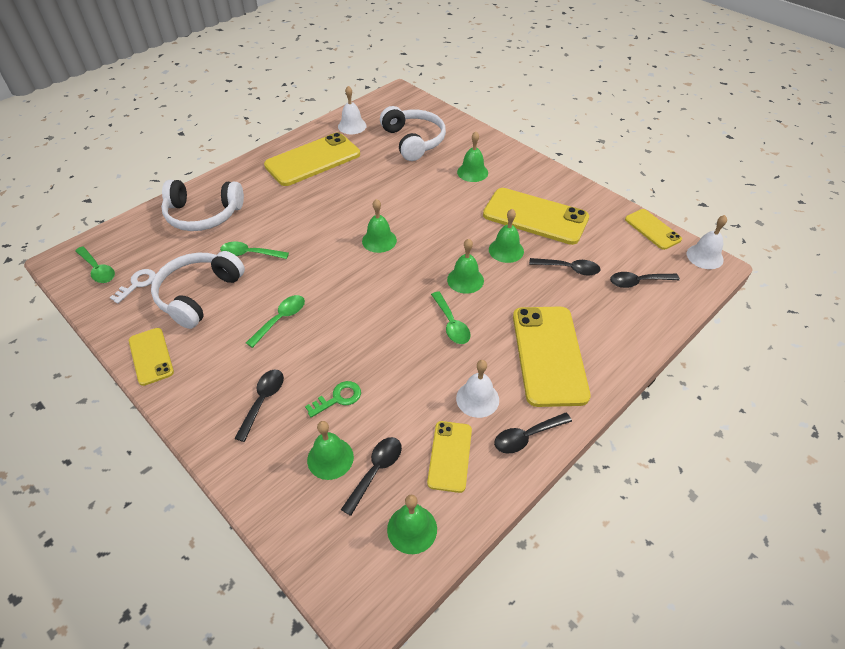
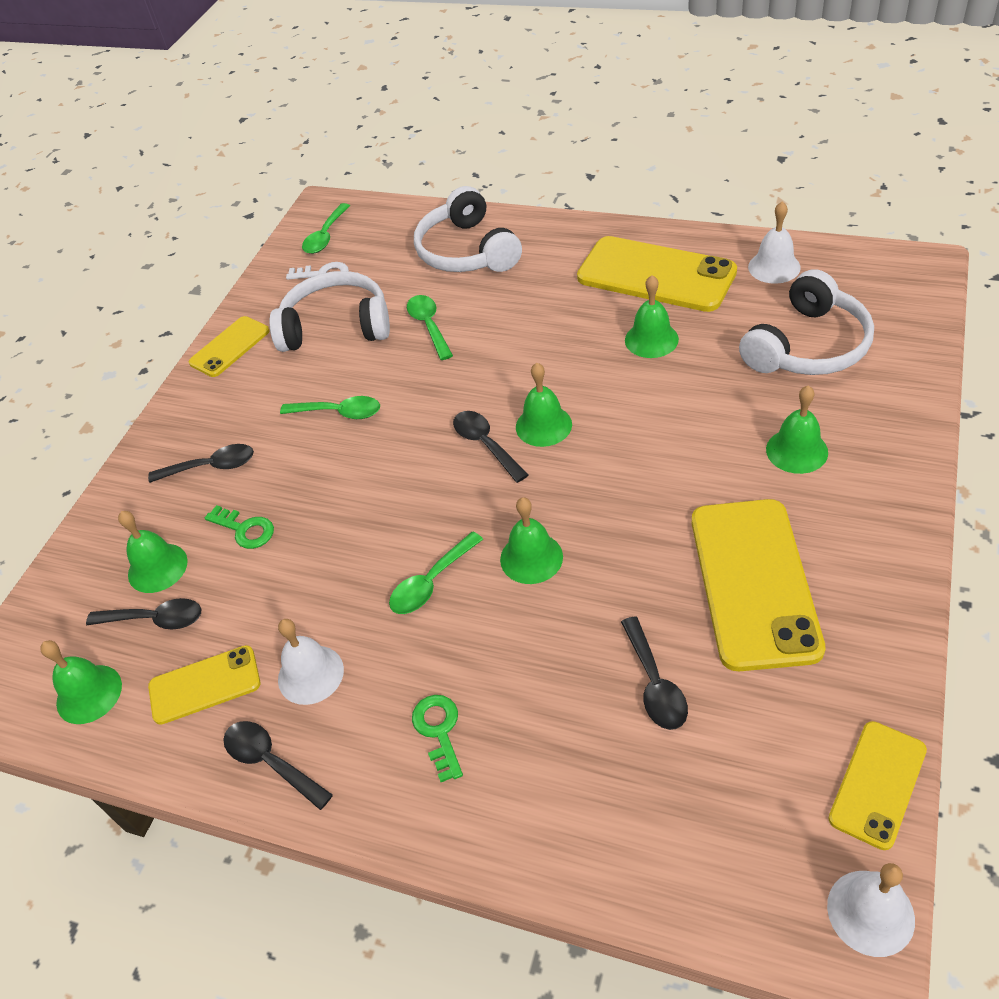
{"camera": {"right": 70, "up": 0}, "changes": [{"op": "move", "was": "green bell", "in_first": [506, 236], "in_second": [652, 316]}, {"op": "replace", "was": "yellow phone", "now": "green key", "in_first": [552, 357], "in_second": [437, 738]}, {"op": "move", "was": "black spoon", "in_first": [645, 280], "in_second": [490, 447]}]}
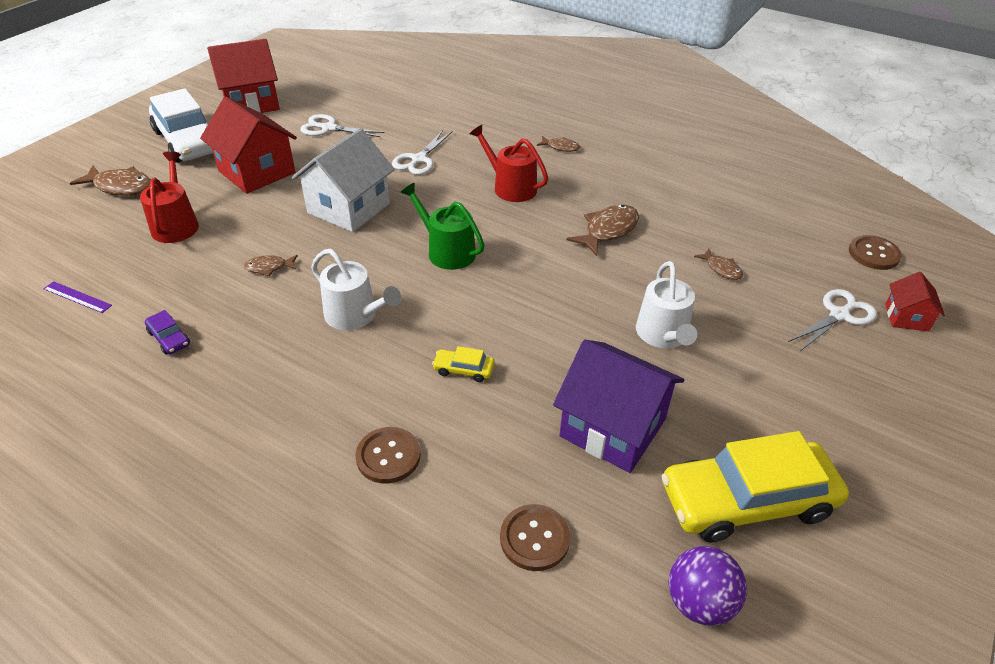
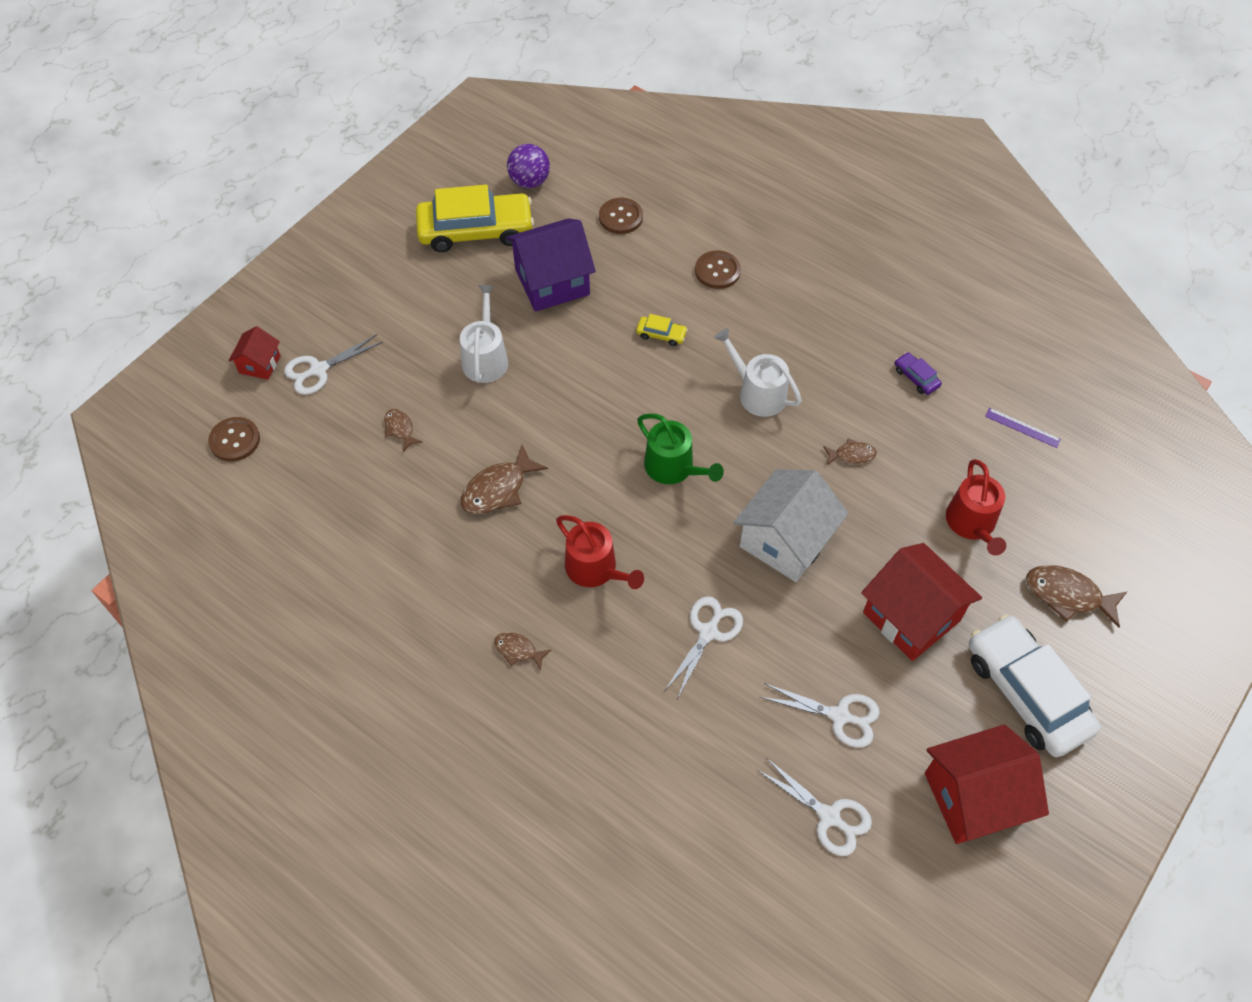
{"camera": {"right": -175, "up": 15}, "changes": [{"op": "rotate", "was": "purple house", "in_first": [618, 406], "in_second": [551, 265], "clockwise": -60}, {"op": "insert", "now": "white scissors", "in_second": [814, 807]}]}
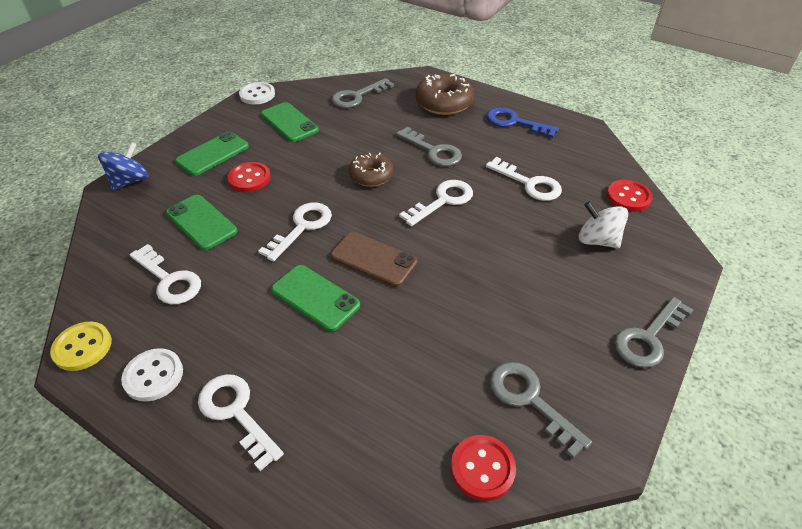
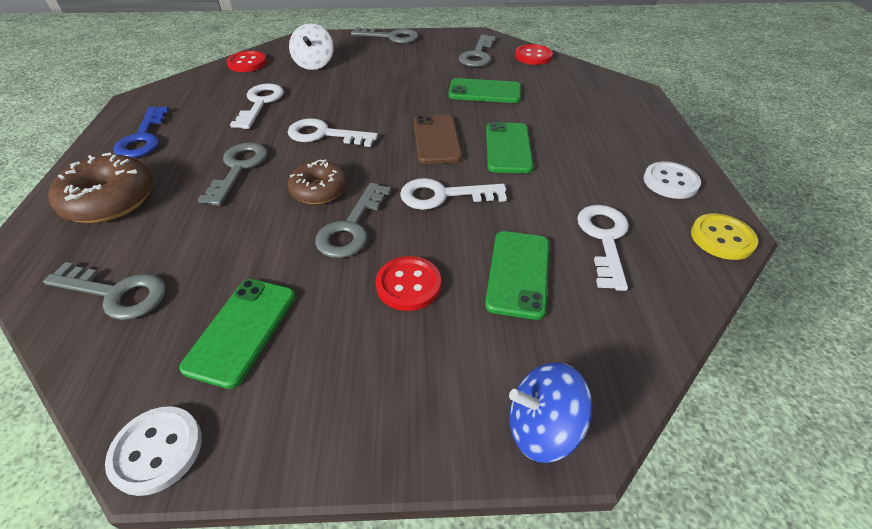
{"camera": {"right": -125, "up": 0}, "changes": [{"op": "move", "was": "green phone", "in_first": [212, 153], "in_second": [484, 90]}, {"op": "delete", "was": "white key", "in_first": [241, 422]}, {"op": "insert", "now": "grey key", "in_second": [353, 220]}]}
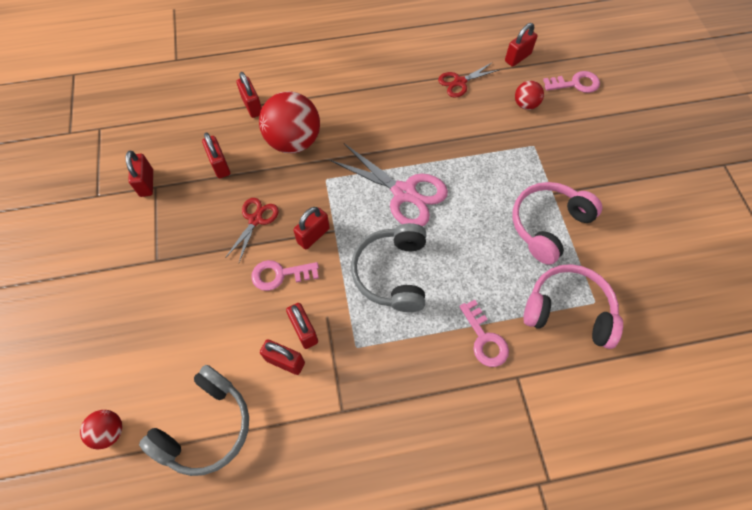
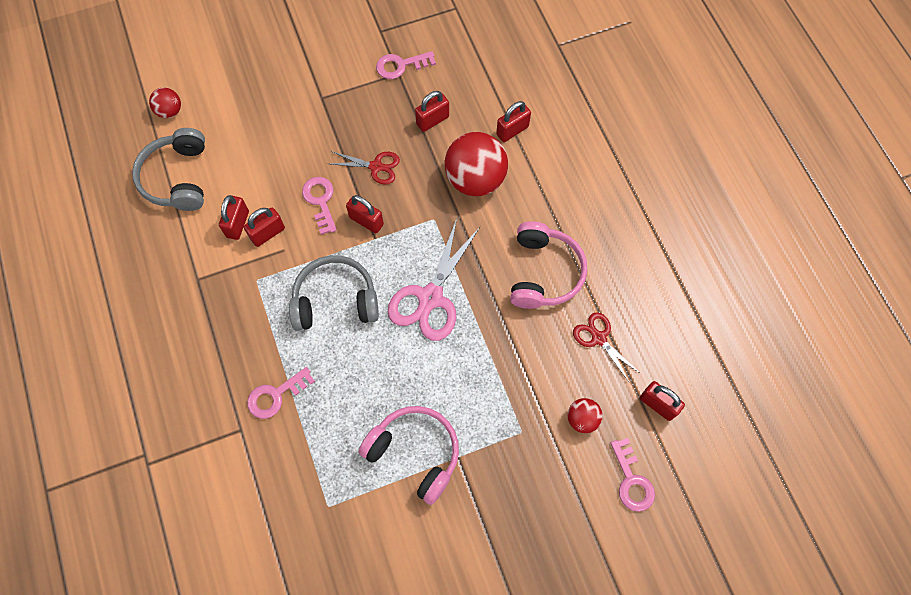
{"camera": {"right": 80, "up": 5}, "changes": [{"op": "replace", "was": "red padlock", "now": "pink key", "in_first": [139, 174], "in_second": [406, 65]}, {"op": "rotate", "was": "grey headphones", "in_first": [194, 420], "in_second": [168, 169], "clockwise": 60}, {"op": "move", "was": "pink headphones", "in_first": [573, 306], "in_second": [548, 265]}]}
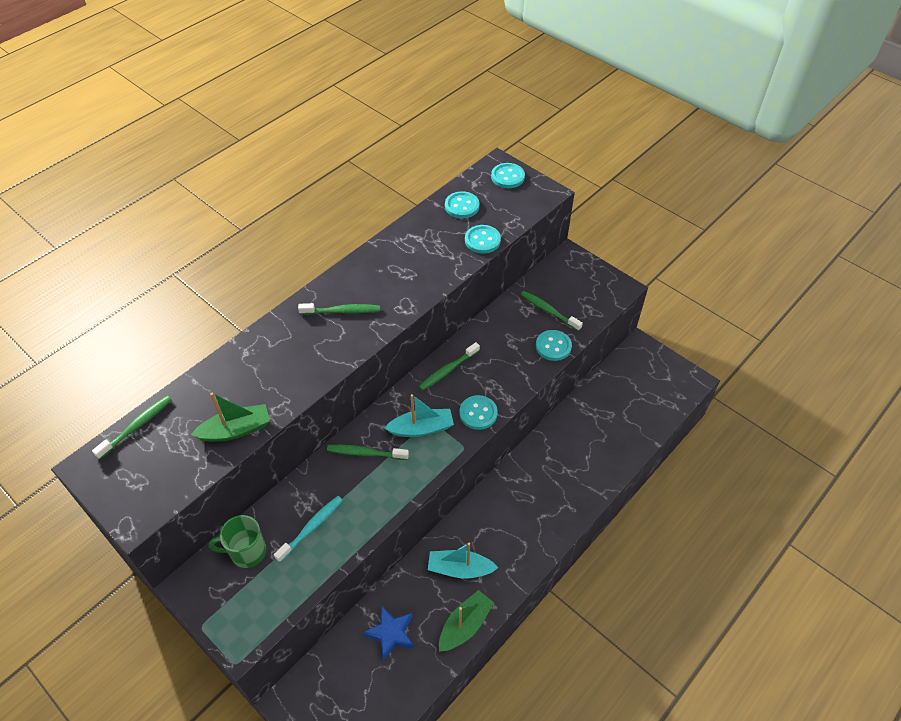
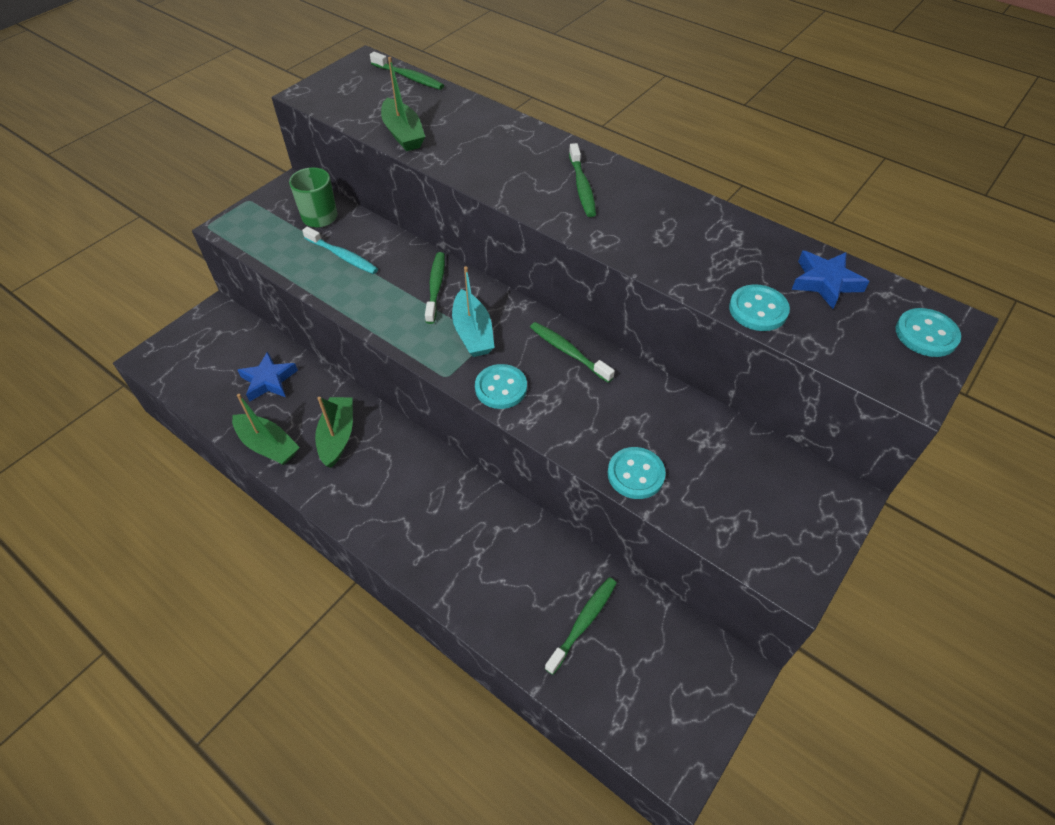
{"camera": {"right": 85, "up": 0}, "changes": [{"op": "recolor", "was": "turquoise boat", "now": "green boat", "in_first": [463, 560], "in_second": [334, 432]}, {"op": "replace", "was": "turquoise button", "now": "blue star", "in_first": [462, 204], "in_second": [831, 280]}, {"op": "move", "was": "green toothbrush", "in_first": [552, 311], "in_second": [581, 626]}]}
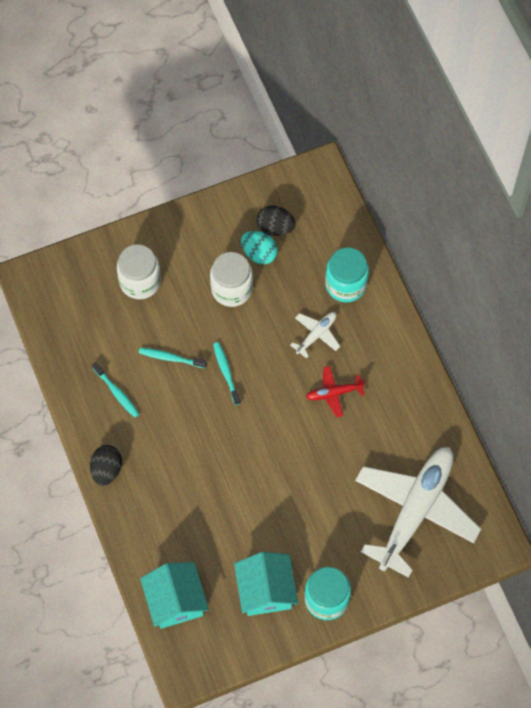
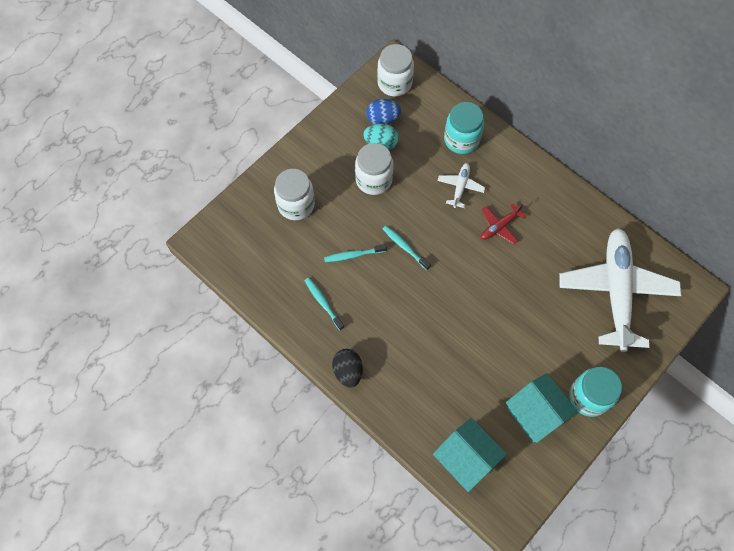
{"camera": {"right": -25, "up": 0}, "changes": [{"op": "rotate", "was": "turquoise toothbrush", "in_first": [115, 390], "in_second": [325, 304], "clockwise": -150}, {"op": "recolor", "was": "black egg", "now": "blue egg", "in_first": [276, 221], "in_second": [383, 111]}, {"op": "insert", "now": "white jar", "in_second": [395, 70]}]}
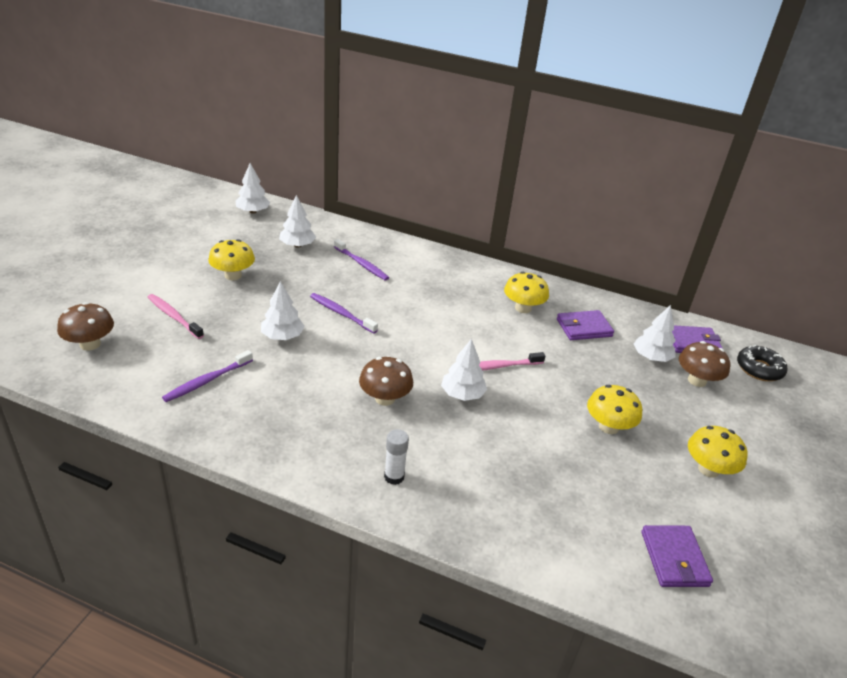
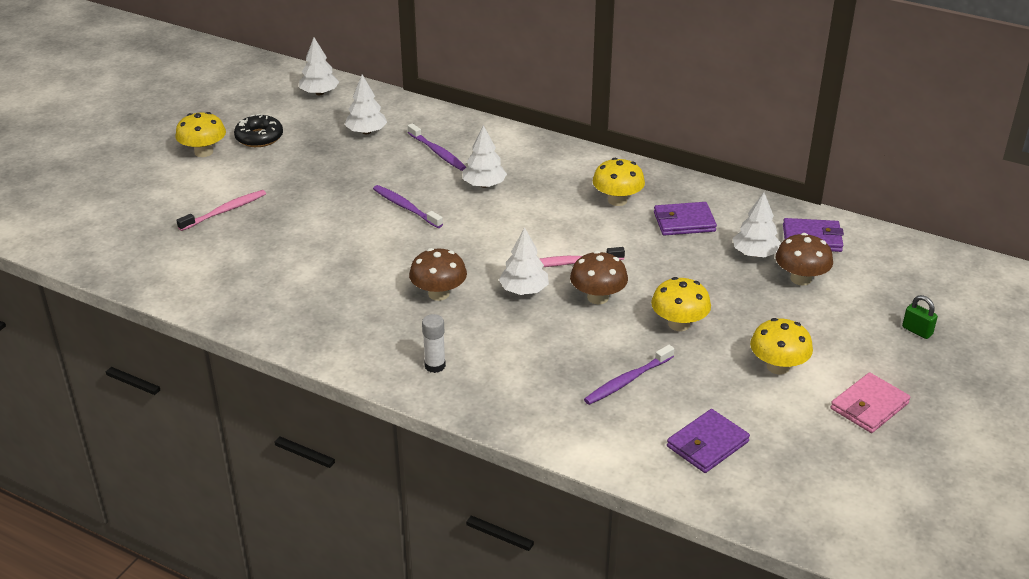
{"camera": {"right": 10, "up": 0}, "changes": [{"op": "move", "was": "brown mushroom", "in_first": [85, 326], "in_second": [599, 277]}, {"op": "rotate", "was": "pink toothbrush", "in_first": [176, 316], "in_second": [221, 210], "clockwise": 90}, {"op": "move", "was": "purple toothbrush", "in_first": [207, 376], "in_second": [629, 375]}, {"op": "move", "was": "yellow mushroom", "in_first": [231, 259], "in_second": [201, 134]}, {"op": "move", "was": "white tree", "in_first": [283, 310], "in_second": [485, 156]}, {"op": "rotate", "was": "purple wallet", "in_first": [677, 556], "in_second": [708, 441], "clockwise": 45}, {"op": "move", "was": "black donut", "in_first": [762, 363], "in_second": [258, 130]}, {"op": "insert", "now": "pink wallet", "in_second": [870, 402]}, {"op": "insert", "now": "green padlock", "in_second": [920, 317]}]}
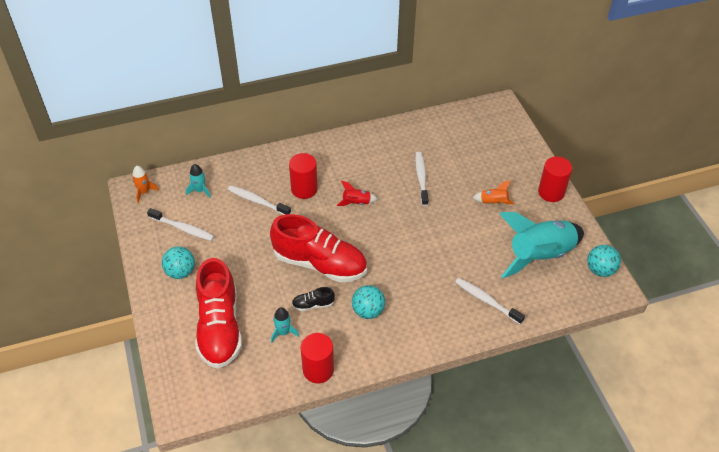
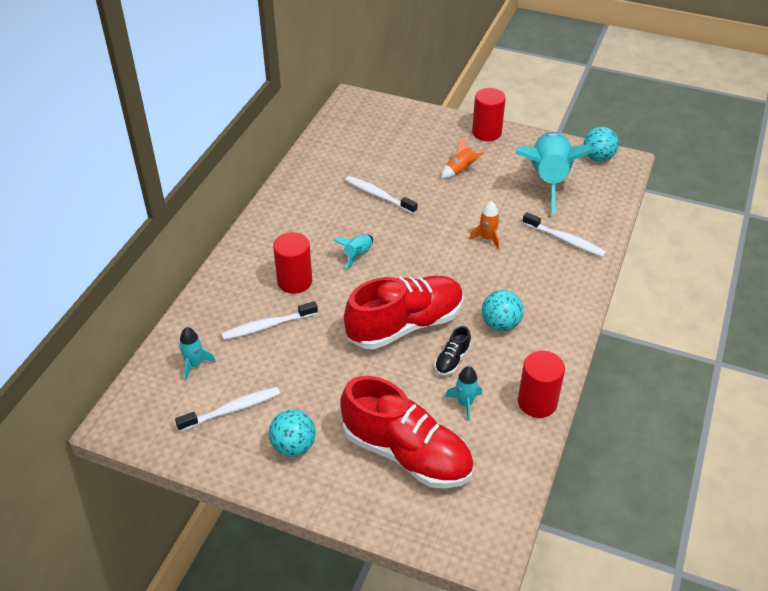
{"camera": {"right": -50, "up": -5}, "changes": [{"op": "move", "was": "orange rocket", "in_first": [145, 184], "in_second": [484, 225]}, {"op": "recolor", "was": "red rocket", "now": "turquoise rocket", "in_first": [357, 193], "in_second": [353, 252]}, {"op": "rotate", "was": "white toothbrush", "in_first": [490, 301], "in_second": [564, 234], "clockwise": -135}]}
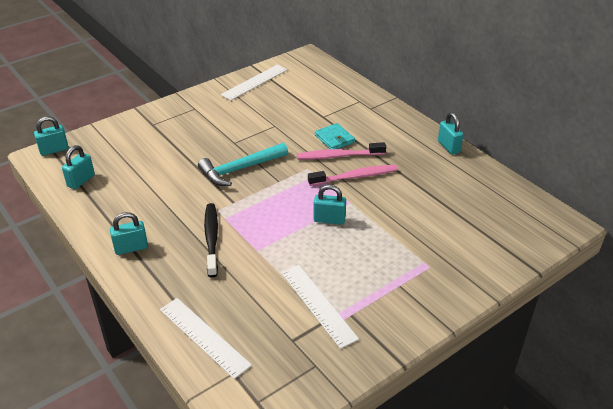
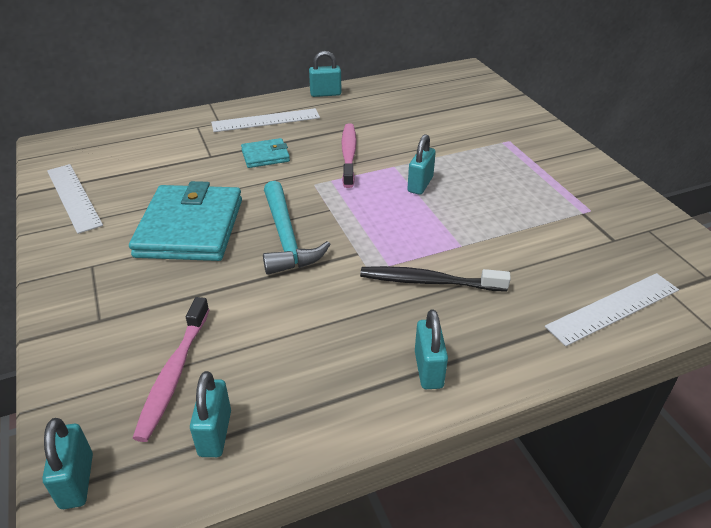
{"camera": {"right": -75, "up": 0}, "changes": [{"op": "rotate", "was": "turquoise padlock", "in_first": [78, 167], "in_second": [210, 414], "clockwise": 45}, {"op": "move", "was": "white ruler", "in_first": [320, 307], "in_second": [265, 120]}, {"op": "move", "was": "pink toothbrush", "in_first": [341, 151], "in_second": [171, 369]}, {"op": "insert", "now": "turquoise wallet", "in_second": [185, 221]}]}
